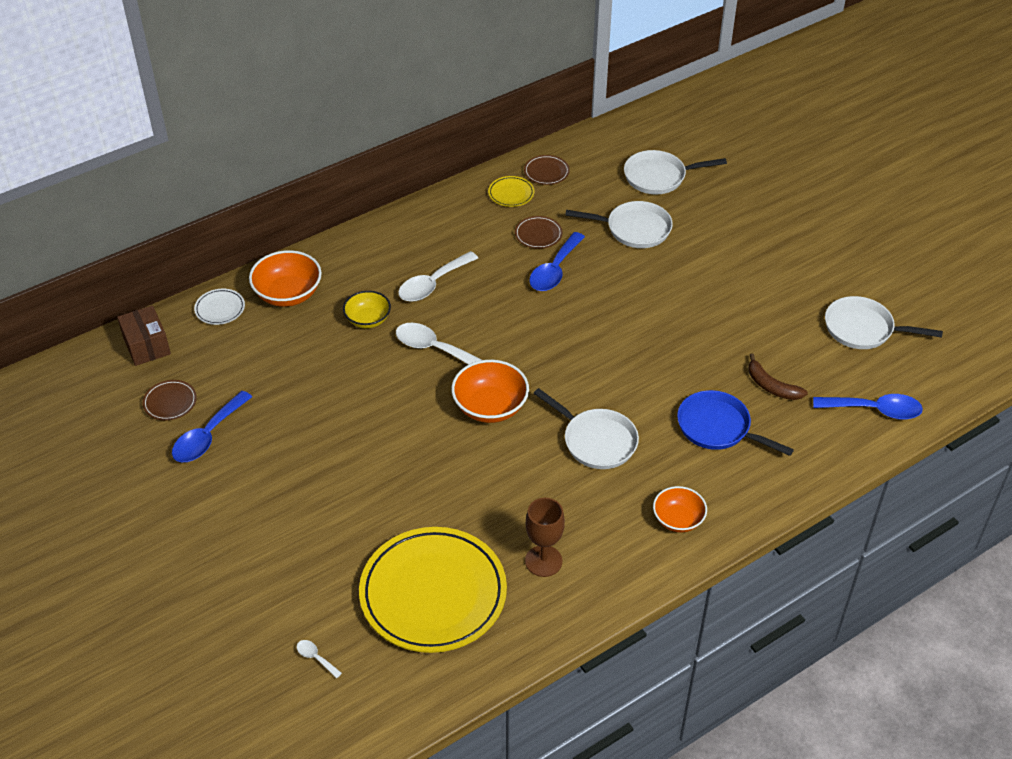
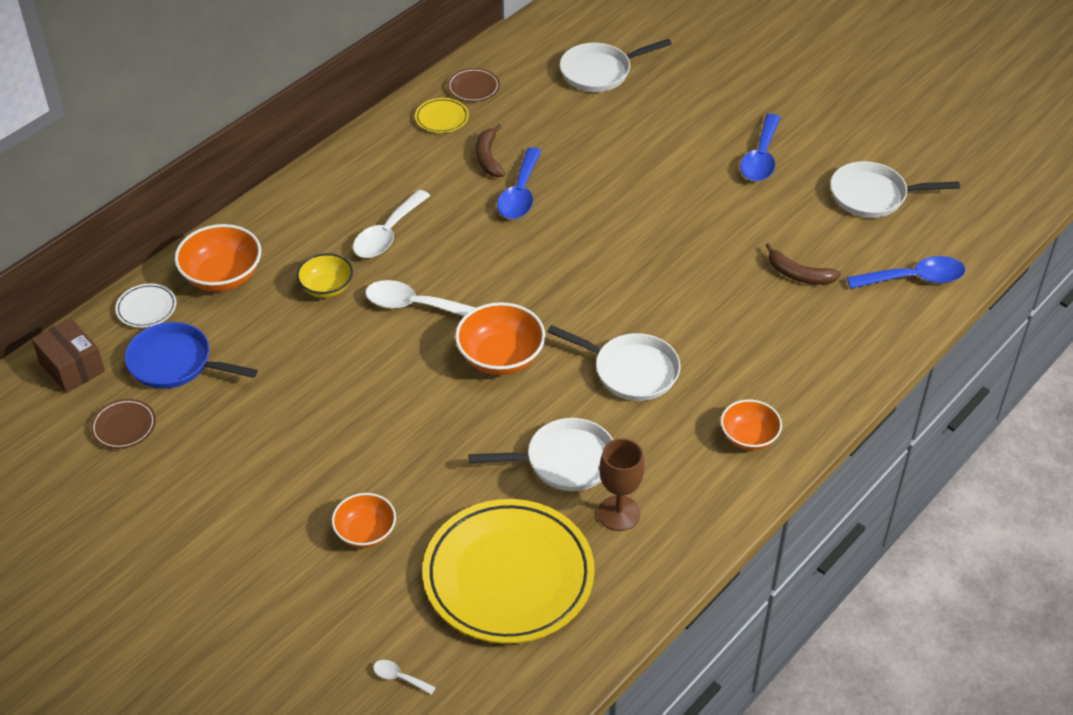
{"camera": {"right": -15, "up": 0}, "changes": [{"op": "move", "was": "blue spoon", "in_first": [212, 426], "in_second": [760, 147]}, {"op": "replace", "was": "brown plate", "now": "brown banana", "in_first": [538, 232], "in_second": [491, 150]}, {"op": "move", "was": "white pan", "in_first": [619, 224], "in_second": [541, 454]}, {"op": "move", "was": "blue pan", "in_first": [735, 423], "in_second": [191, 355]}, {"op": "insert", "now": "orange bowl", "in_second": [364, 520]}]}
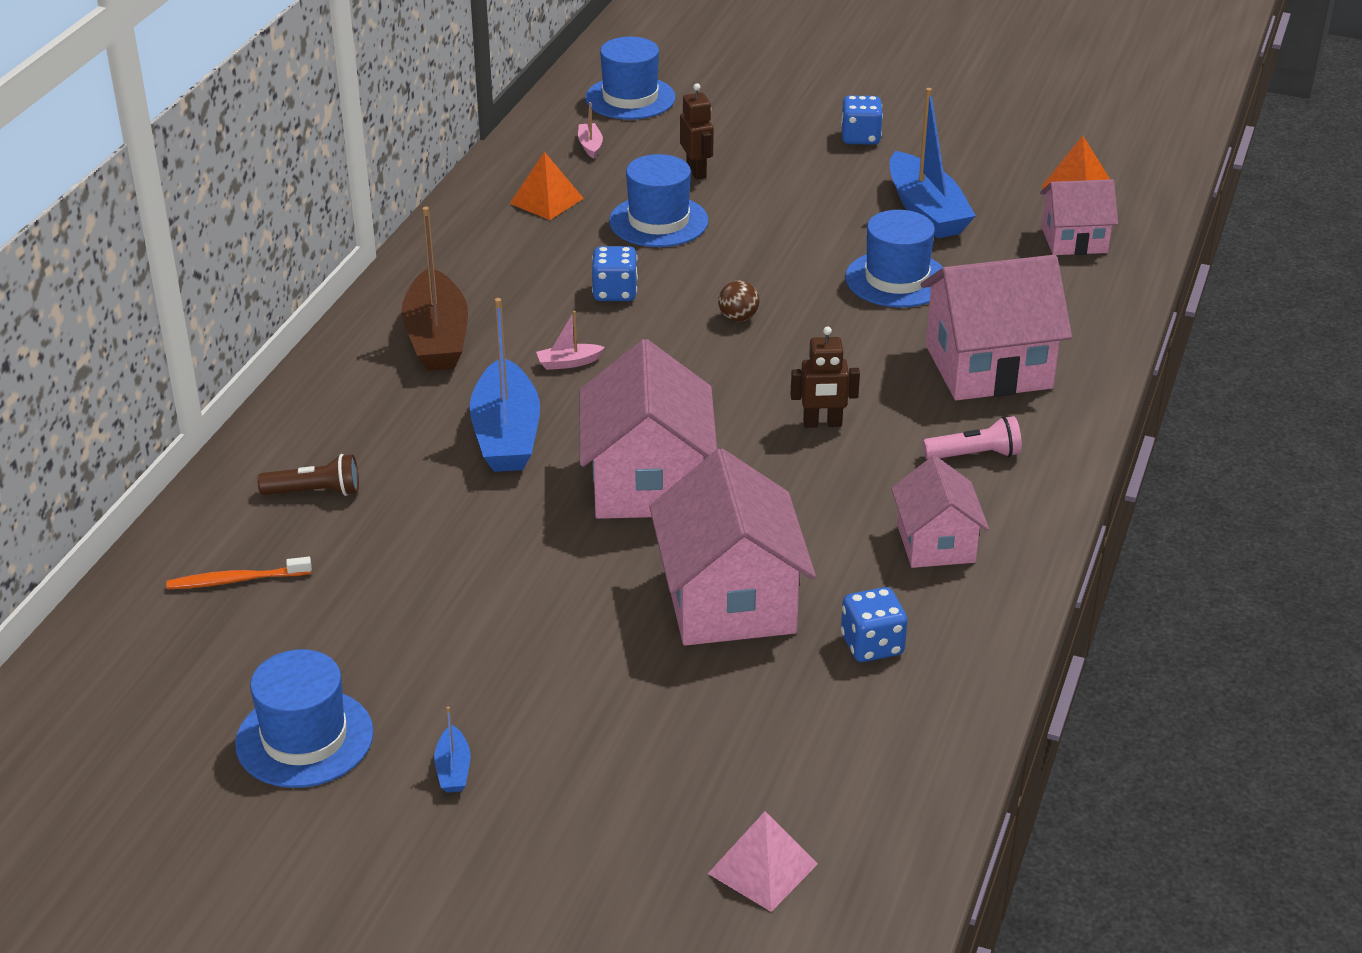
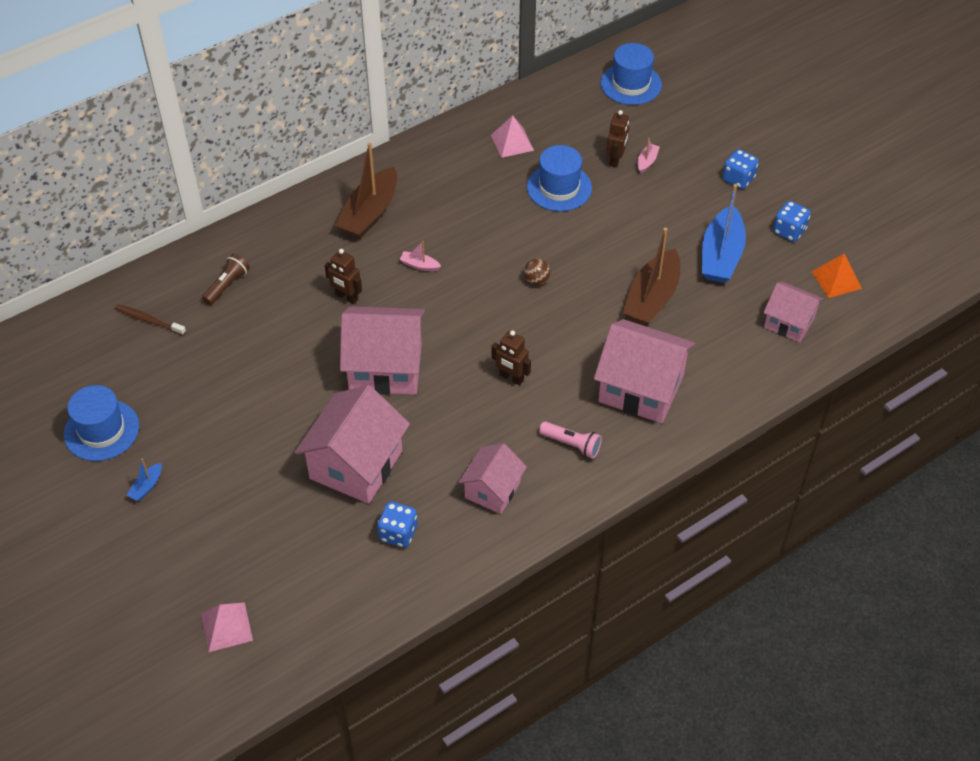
{"camera": {"right": 35, "up": 15}, "changes": [{"op": "recolor", "was": "orange toothbrush", "now": "brown toothbrush", "in_first": [239, 573], "in_second": [150, 320]}, {"op": "rotate", "was": "brown flashlight", "in_first": [308, 475], "in_second": [226, 279], "clockwise": -90}, {"op": "replace", "was": "blue boat", "now": "brown robot", "in_first": [505, 385], "in_second": [343, 276]}, {"op": "recolor", "was": "orange pyramid", "now": "pink pyramid", "in_first": [546, 186], "in_second": [512, 137]}, {"op": "move", "was": "pink boat", "in_first": [590, 130], "in_second": [649, 156]}, {"op": "rotate", "was": "pink house", "in_first": [648, 429], "in_second": [382, 350], "clockwise": 60}, {"op": "move", "was": "blue dice", "in_first": [615, 273], "in_second": [792, 221]}, {"op": "replace", "was": "blue hat", "now": "brown boat", "in_first": [894, 259], "in_second": [651, 277]}]}
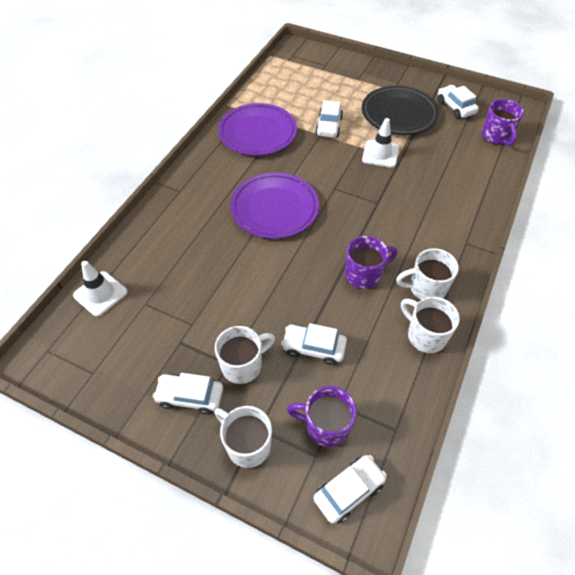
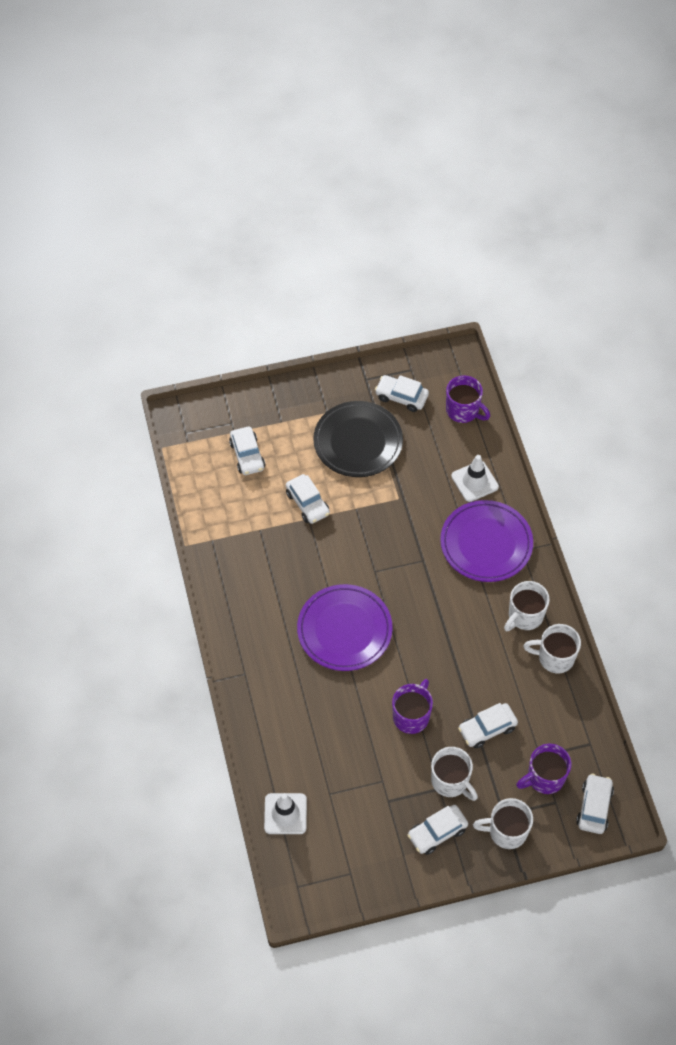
{"camera": {"right": -40, "up": 5}, "changes": [{"op": "rotate", "was": "white mug", "in_first": [245, 355], "in_second": [454, 774], "clockwise": 120}, {"op": "move", "was": "purple plate", "in_first": [257, 129], "in_second": [486, 541]}, {"op": "move", "was": "purple mug", "in_first": [371, 262], "in_second": [412, 706]}, {"op": "move", "was": "white traffic cone", "in_first": [380, 143], "in_second": [475, 478]}, {"op": "insert", "now": "white car", "in_second": [247, 451]}]}
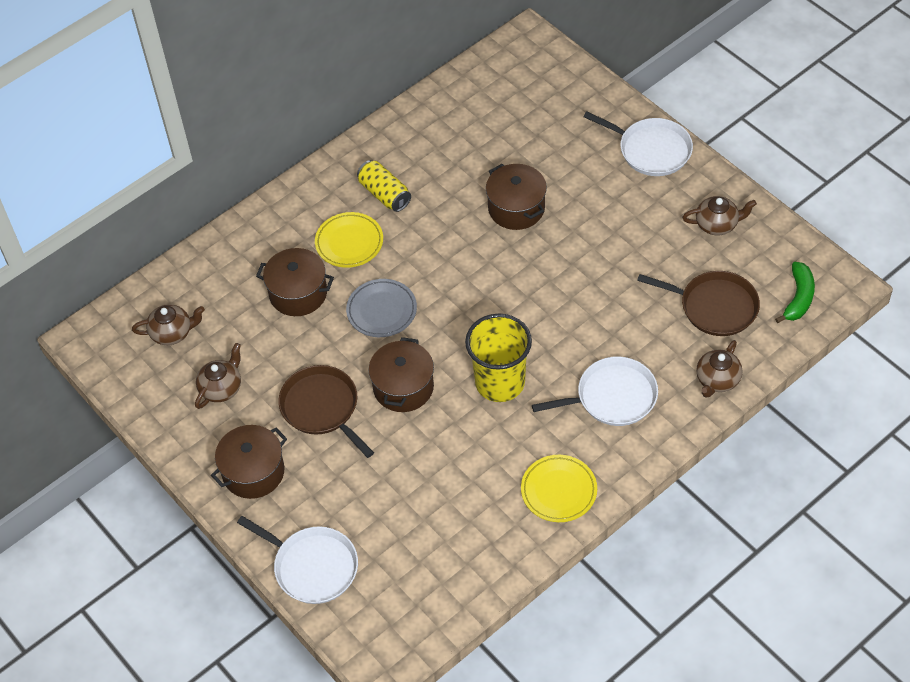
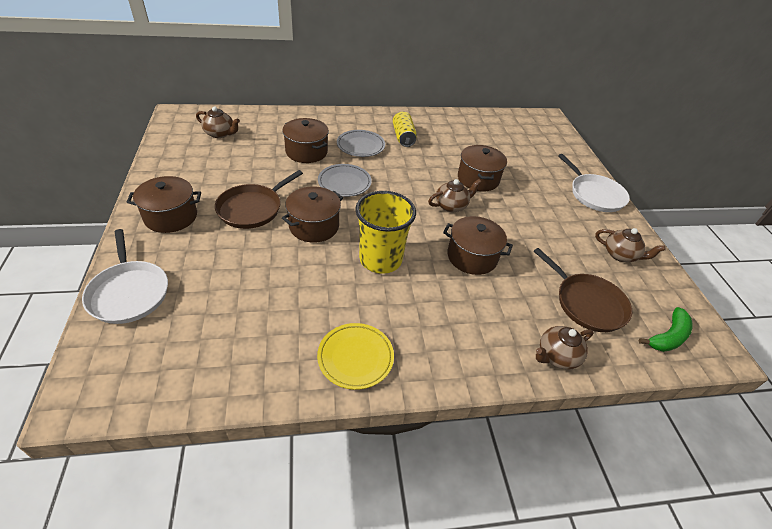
{"camera": {"right": 25, "up": -10}, "changes": [{"op": "move", "was": "brown teapot", "in_first": [218, 376], "in_second": [455, 195]}, {"op": "rotate", "was": "brown pan", "in_first": [326, 411], "in_second": [259, 199], "clockwise": -135}, {"op": "recolor", "was": "yellow plate", "now": "grey plate", "in_first": [349, 240], "in_second": [361, 143]}, {"op": "delete", "was": "white pan", "in_first": [595, 391]}, {"op": "insert", "now": "brown pot", "in_second": [478, 245]}]}
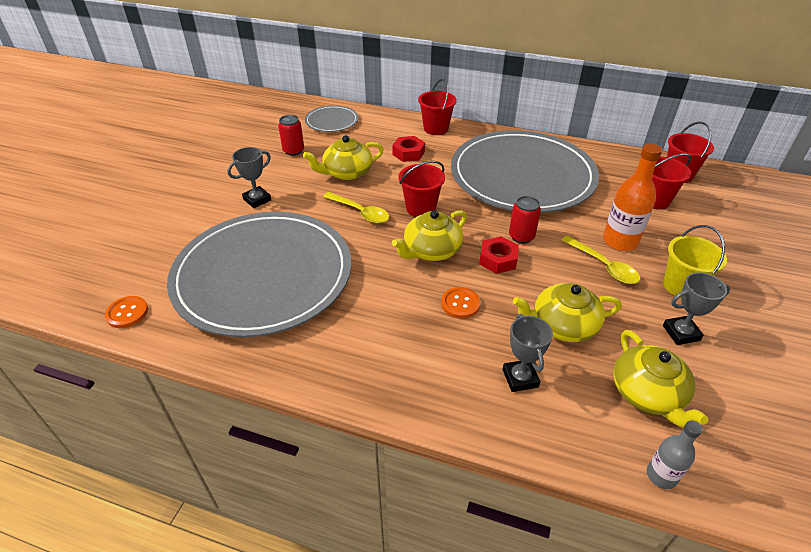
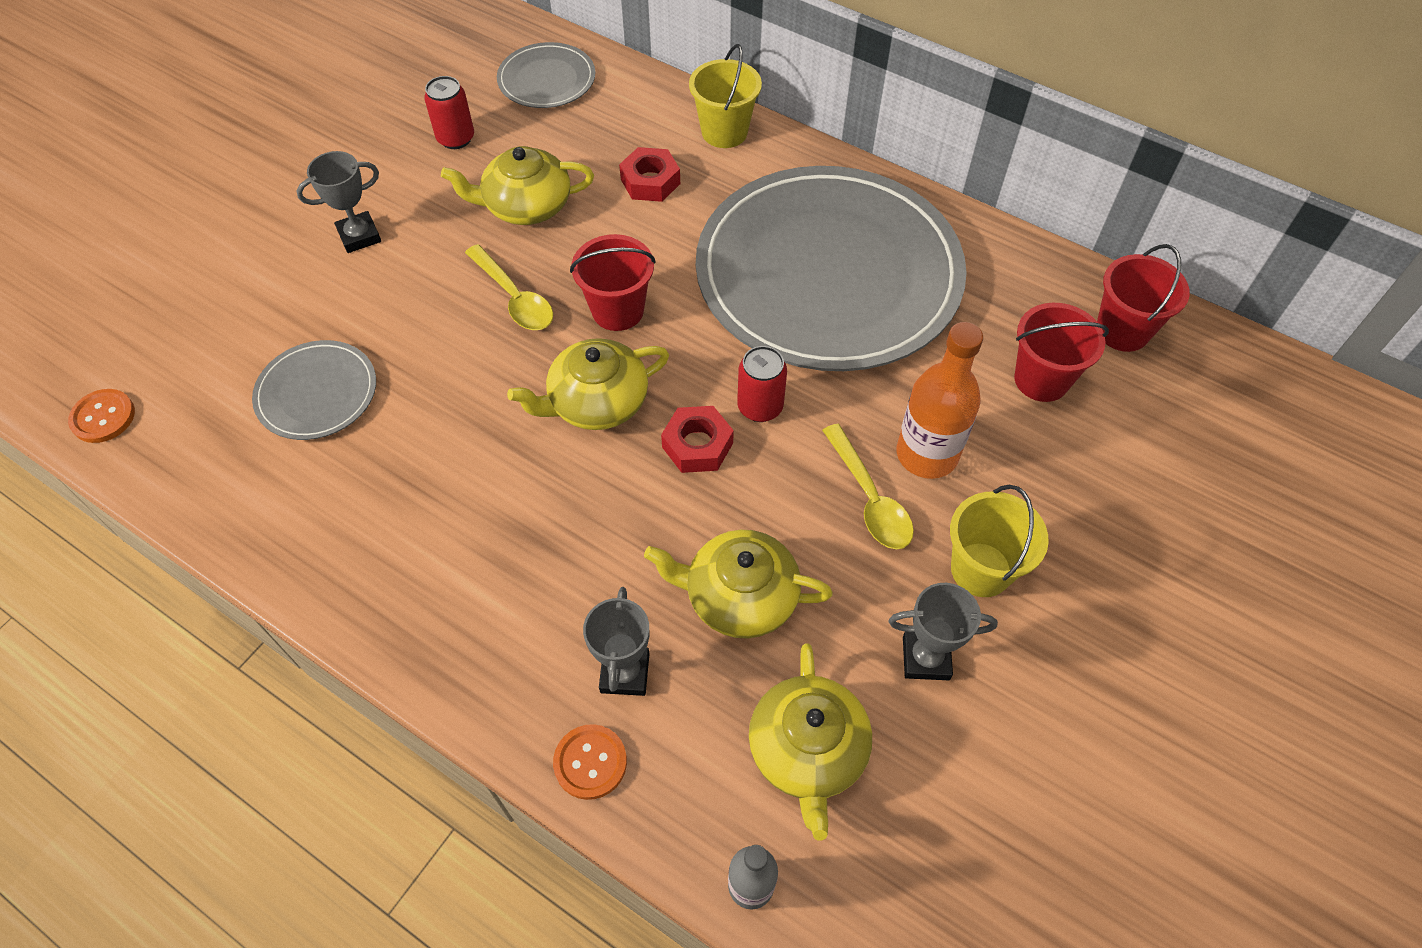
{"camera": {"right": 15, "up": 15}, "changes": [{"op": "resize", "was": "grey plate", "in_first": [259, 275], "in_second": [314, 390], "ratio": 0.42}, {"op": "recolor", "was": "red bucket", "now": "yellow bucket", "in_first": [437, 107], "in_second": [725, 96]}, {"op": "move", "was": "orange button", "in_first": [460, 303], "in_second": [590, 762]}]}
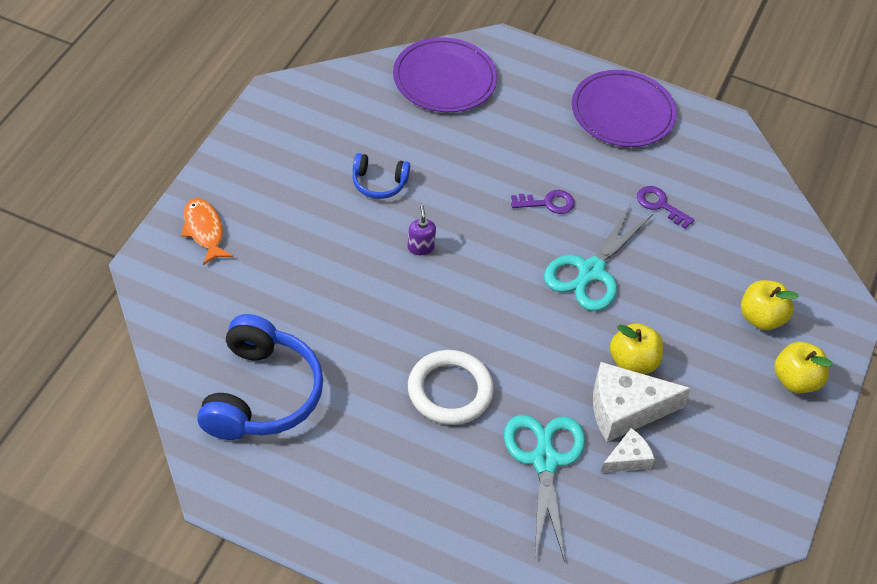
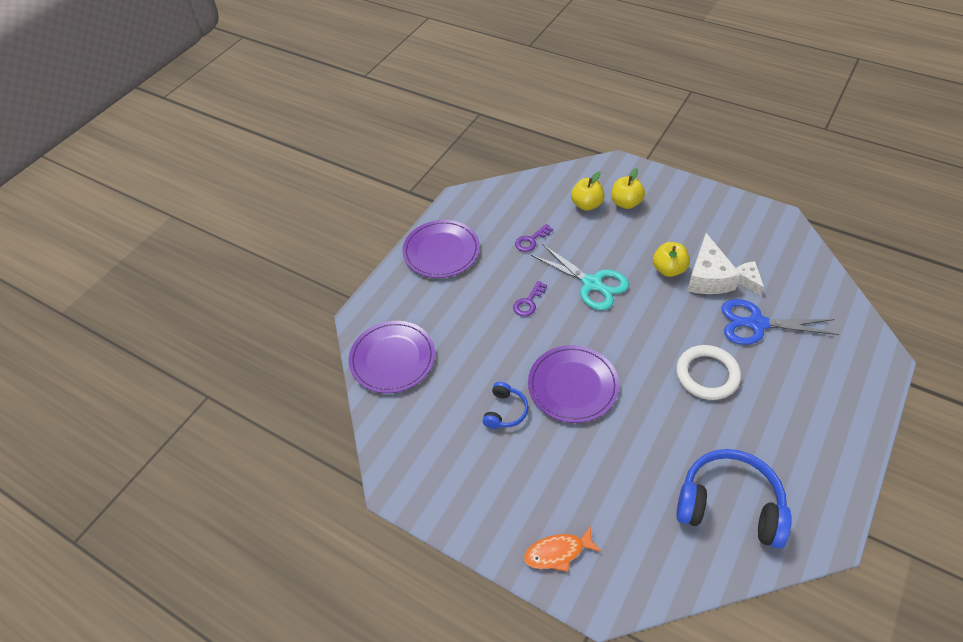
{"camera": {"right": -75, "up": 0}, "changes": [{"op": "replace", "was": "purple soap dispenser", "now": "purple plate", "in_first": [422, 230], "in_second": [573, 384]}, {"op": "recolor", "was": "turquoise scissors", "now": "blue scissors", "in_first": [544, 488], "in_second": [780, 322]}, {"op": "rotate", "was": "purple key", "in_first": [543, 202], "in_second": [530, 299], "clockwise": -150}, {"op": "move", "was": "yellow apple", "in_first": [803, 367], "in_second": [587, 191]}]}
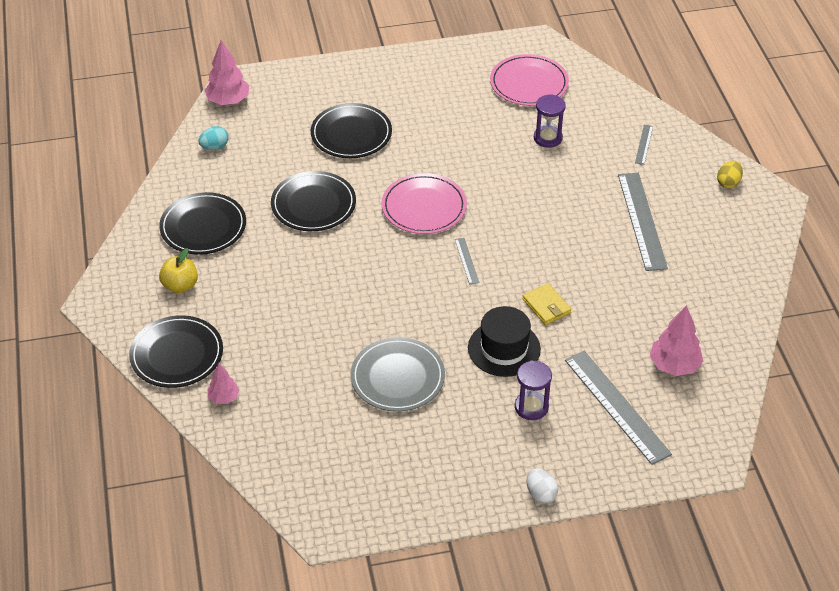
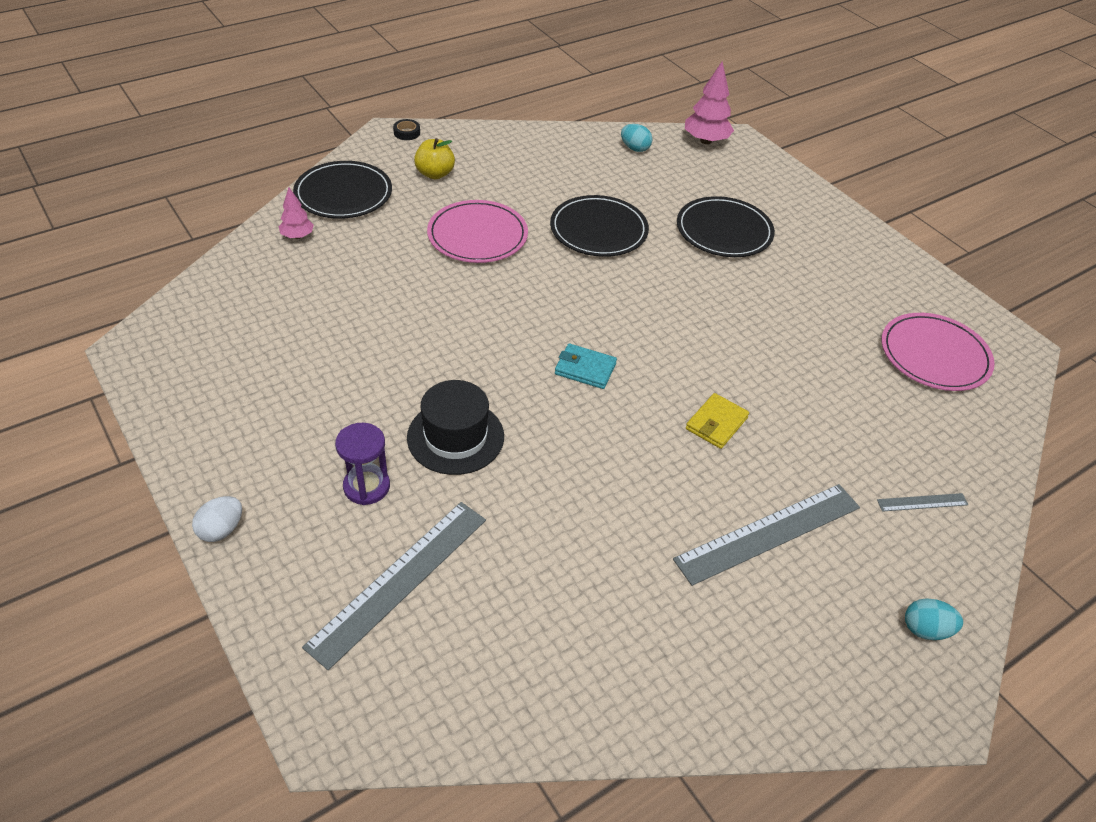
{"camera": {"right": 65, "up": 0}, "changes": [{"op": "delete", "was": "black plate", "in_first": [202, 223]}, {"op": "delete", "was": "grey plate", "in_first": [398, 374]}, {"op": "move", "was": "pink plate", "in_first": [424, 203], "in_second": [477, 231]}, {"op": "replace", "was": "grey ruler", "now": "turquoise wallet", "in_first": [467, 261], "in_second": [586, 366]}, {"op": "move", "was": "yellow wallet", "in_first": [546, 304], "in_second": [717, 421]}, {"op": "delete", "was": "purple hourglass", "in_first": [550, 121]}, {"op": "delete", "was": "pink tree", "in_first": [676, 340]}, {"op": "recolor", "was": "yellow egg", "now": "turquoise egg", "in_first": [730, 174], "in_second": [934, 619]}, {"op": "insert", "now": "black tape", "in_second": [406, 129]}]}
